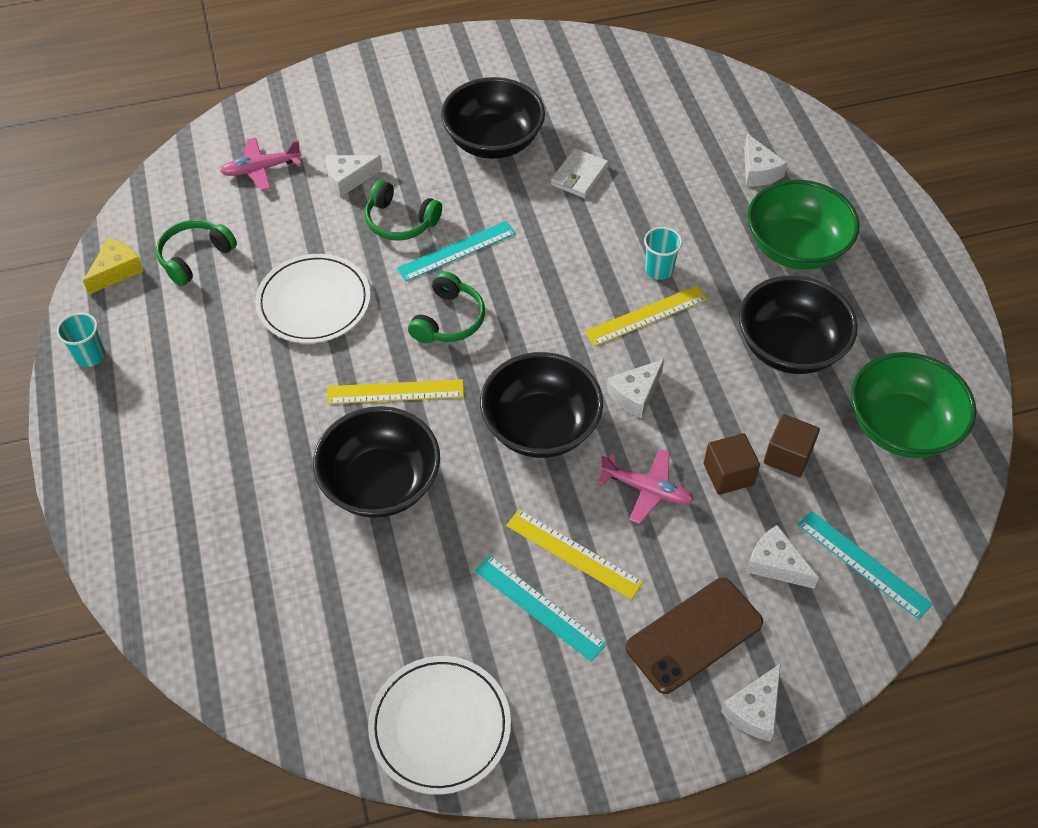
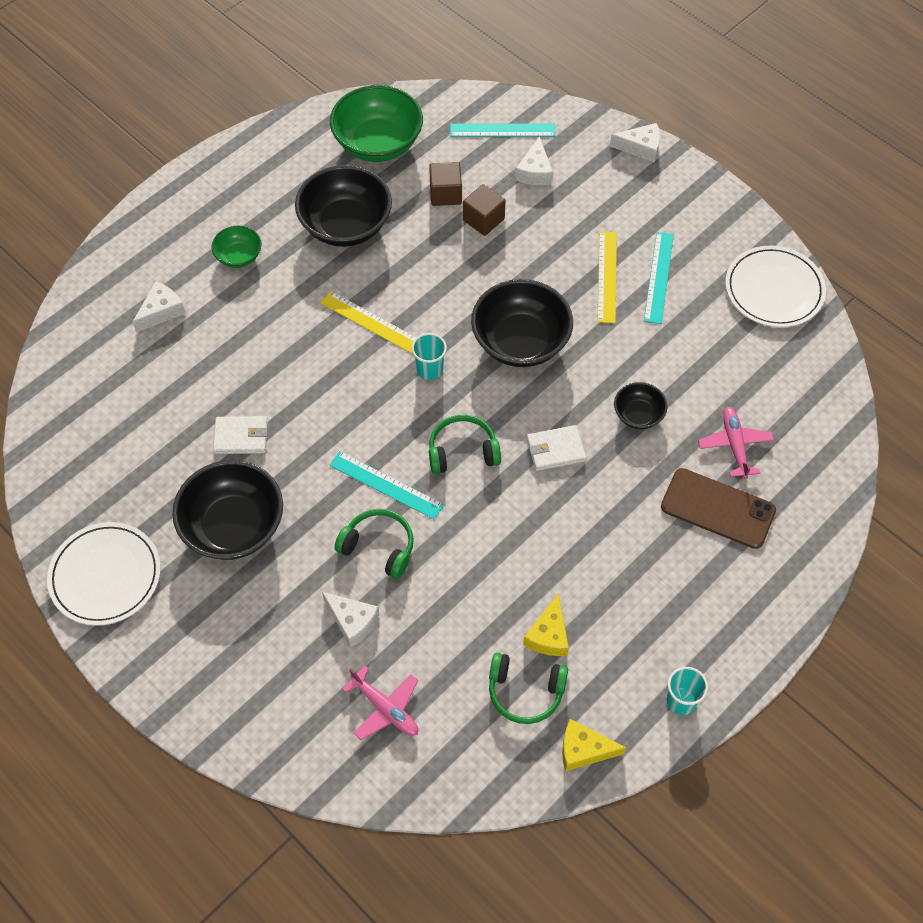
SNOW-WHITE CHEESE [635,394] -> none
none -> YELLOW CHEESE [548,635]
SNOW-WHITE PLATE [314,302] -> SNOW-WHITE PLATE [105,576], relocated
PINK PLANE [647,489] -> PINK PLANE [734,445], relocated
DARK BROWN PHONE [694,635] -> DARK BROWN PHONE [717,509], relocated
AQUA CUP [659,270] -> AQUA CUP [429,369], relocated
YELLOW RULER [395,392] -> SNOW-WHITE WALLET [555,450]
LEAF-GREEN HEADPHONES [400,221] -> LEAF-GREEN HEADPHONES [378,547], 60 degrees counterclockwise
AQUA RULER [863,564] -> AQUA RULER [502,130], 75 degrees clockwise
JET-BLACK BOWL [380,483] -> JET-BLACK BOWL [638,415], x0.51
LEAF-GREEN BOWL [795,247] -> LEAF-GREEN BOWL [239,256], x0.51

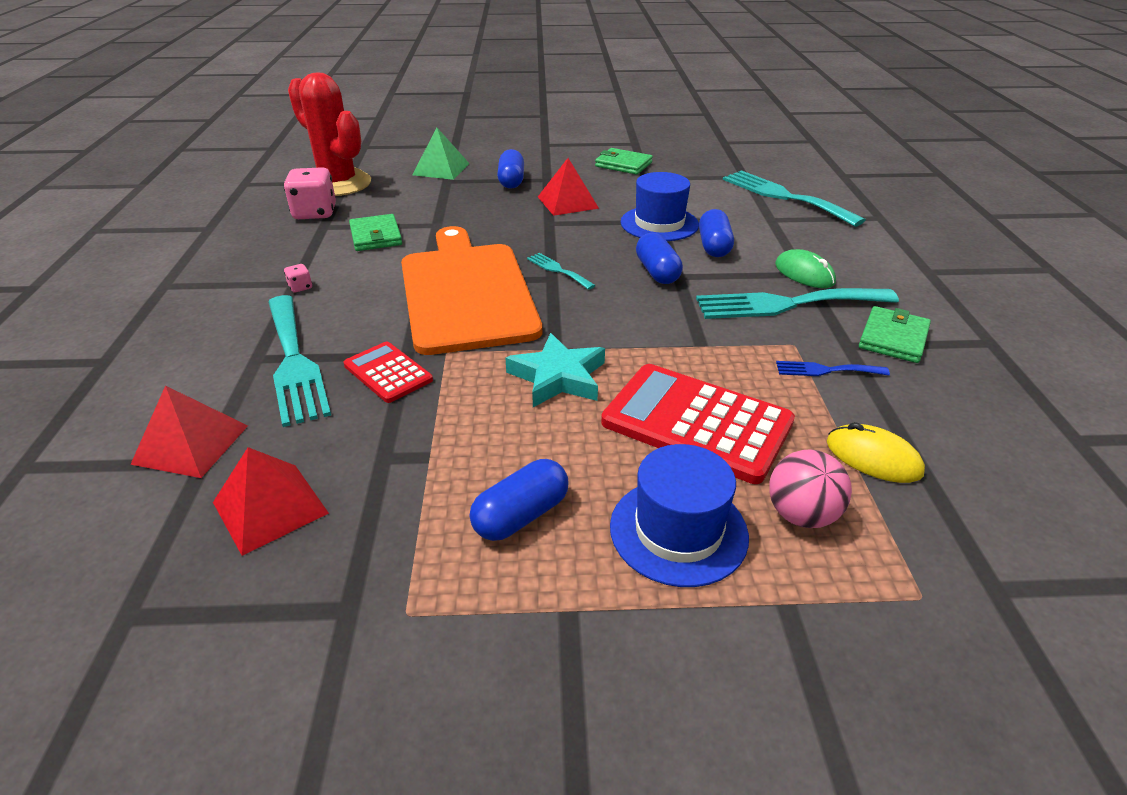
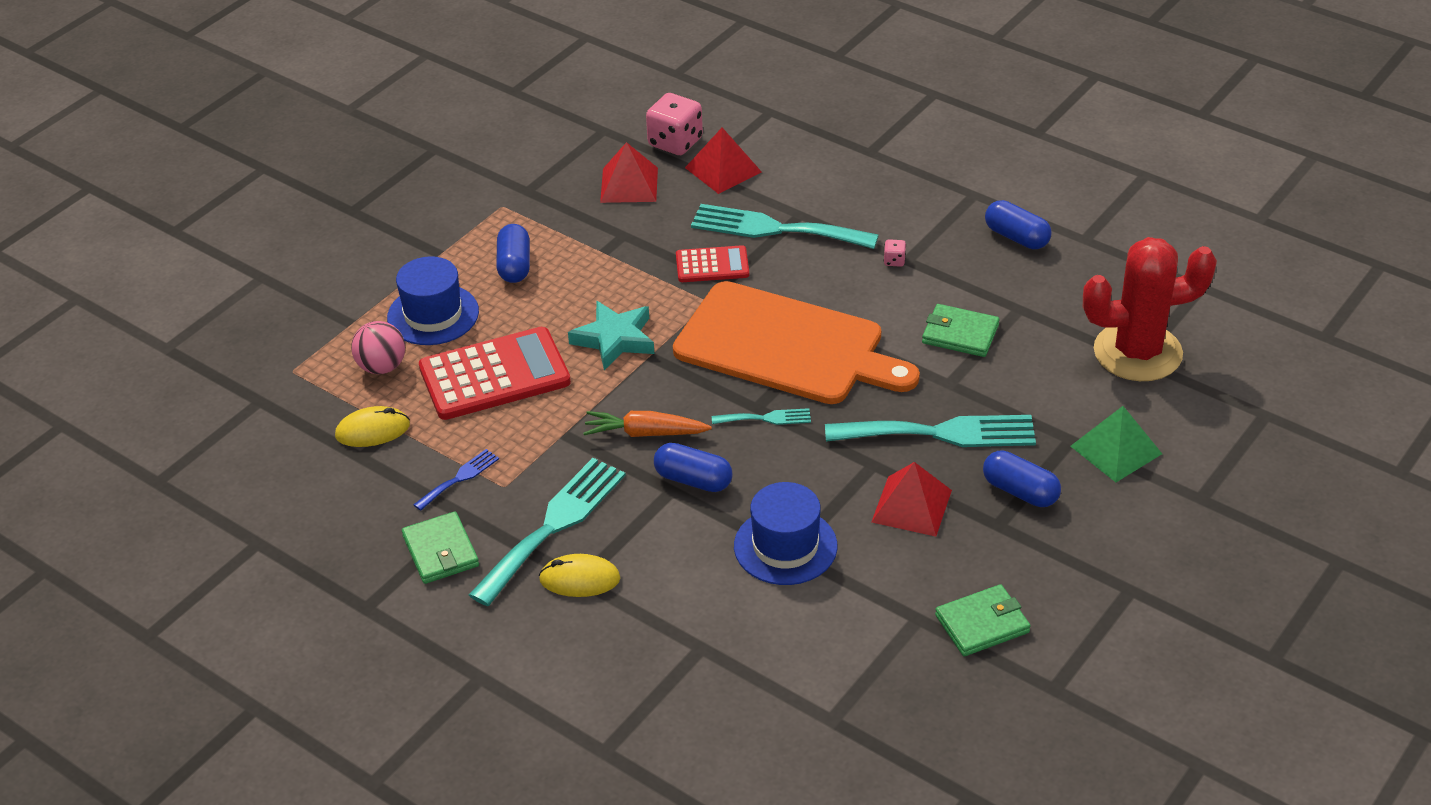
none -> ORANGE CARROT [645,433]
PINK GAME DIE [315,213] -> PINK GAME DIE [675,142], relocated
COBALT PILL SHAPE [714,246] -> COBALT PILL SHAPE [1016,237], relocated
AQUA TABLE FORK [784,196] -> AQUA TABLE FORK [940,433], relocated
LEAF-GREEN MOUSE [804,273] -> YELLOW MOUSE [579,579]

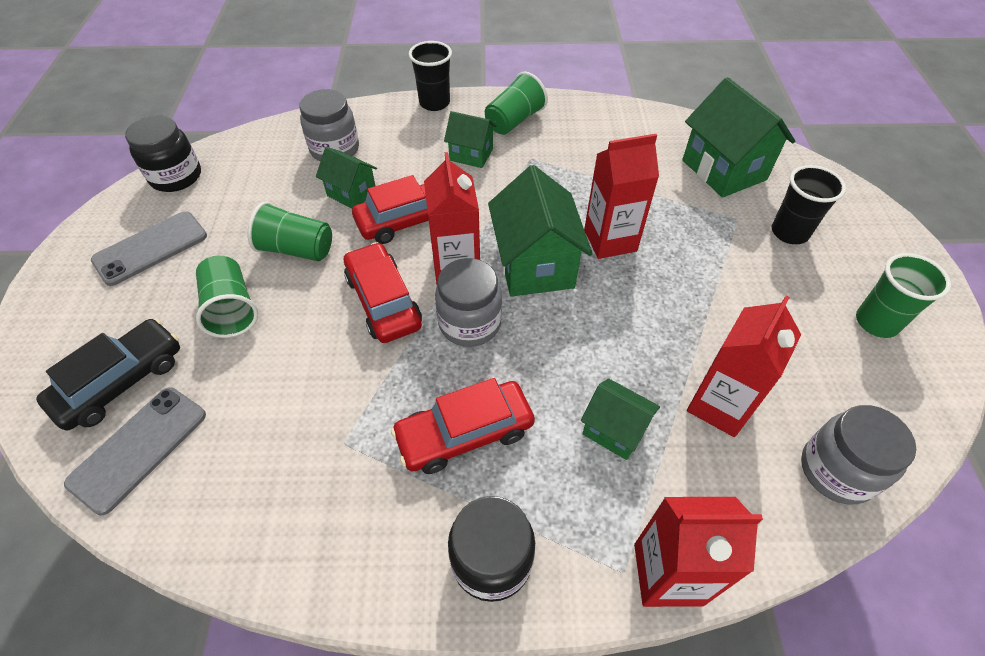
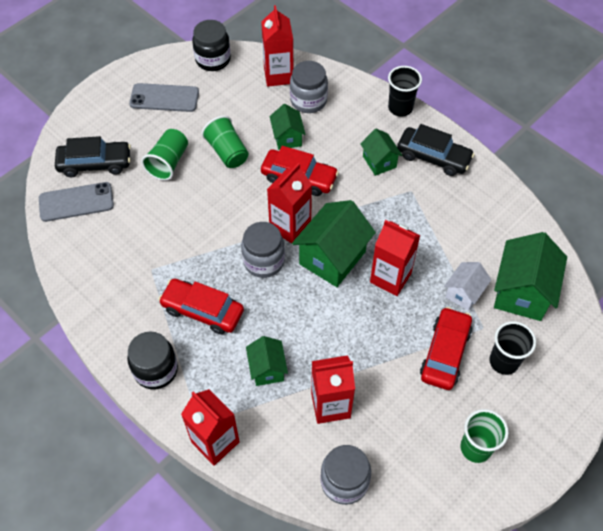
none -> CRIMSON CARTON [278,75]
none -> SNOW-WHITE HOUSE [464,293]
CRIMSON CAR [383,301] -> CRIMSON CAR [445,353], relocated
LEAF-GREEN CUP [514,121] -> JET-BLACK CAR [433,157]

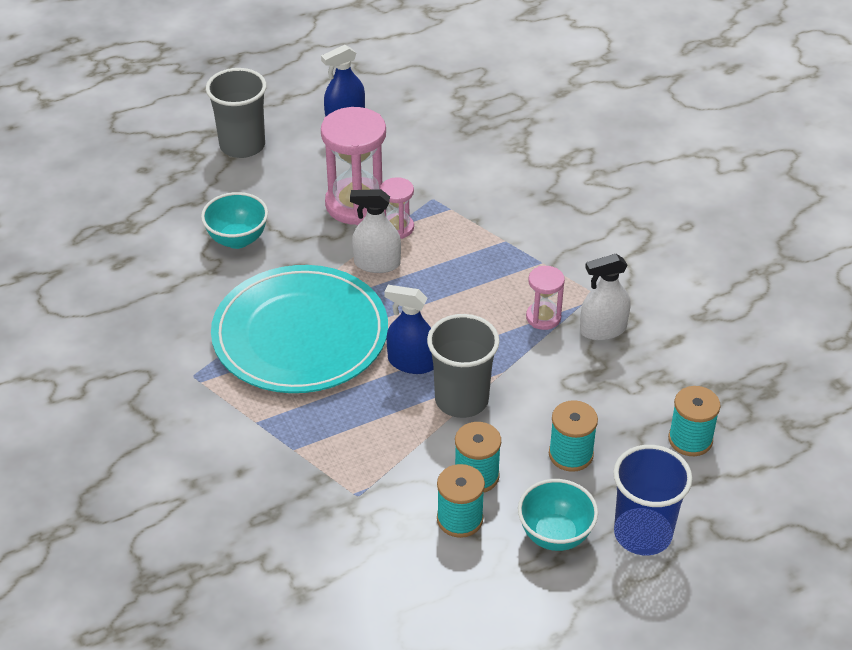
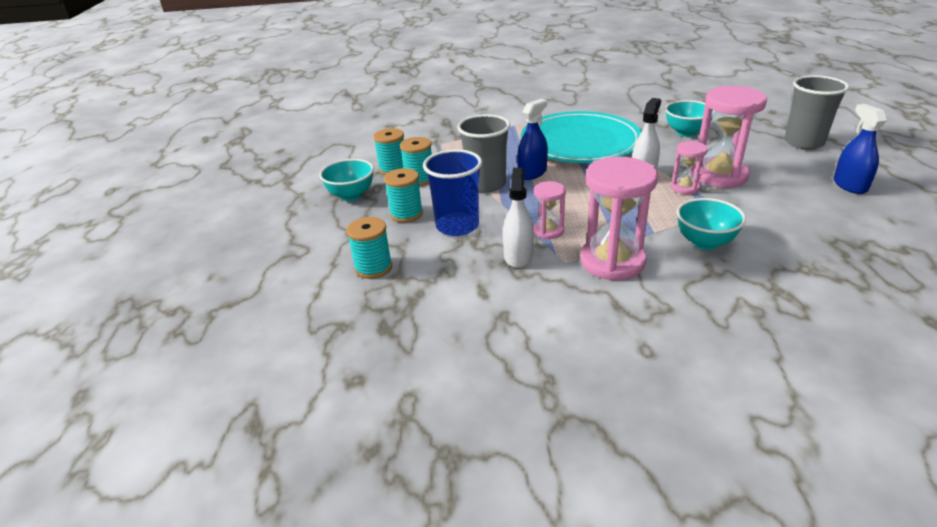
none -> PINK HOURGLASS [612,262]
none -> AQUA BOWL [705,242]
COBALT CUP [642,534] -> COBALT CUP [457,226], relocated

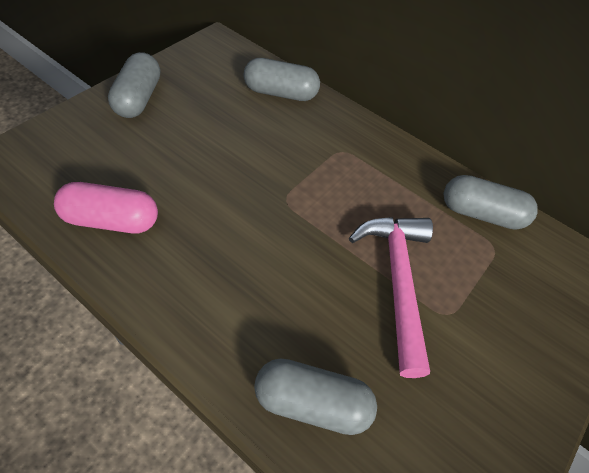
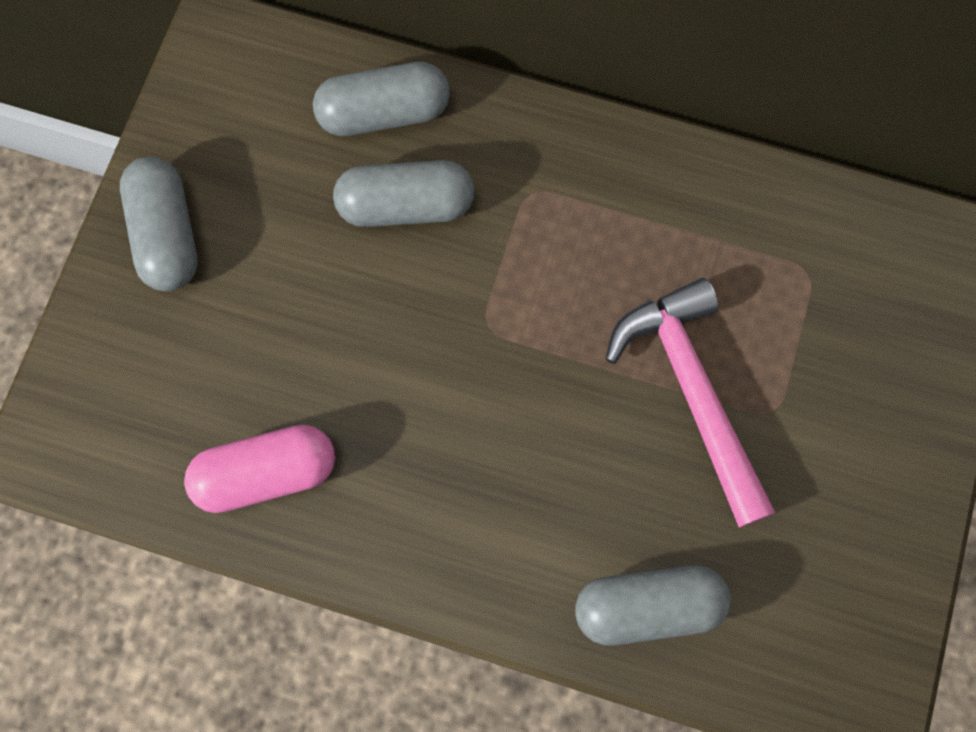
ASH-GREY PILL SHAPE [481,214] -> ASH-GREY PILL SHAPE [406,205], relocated

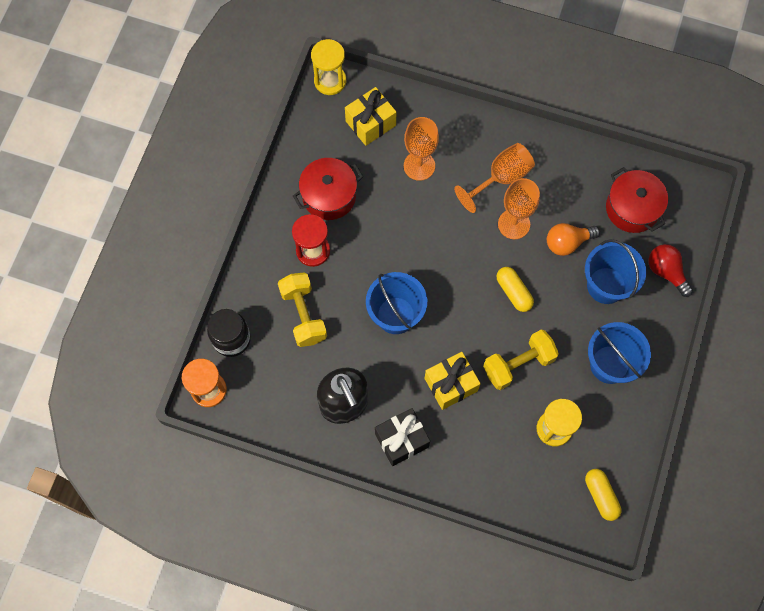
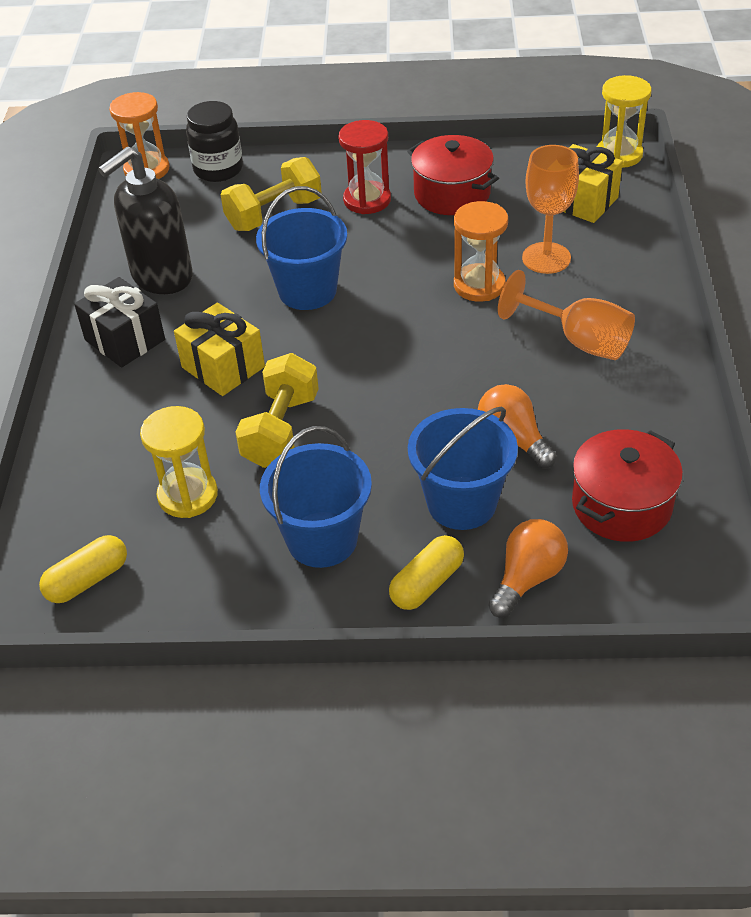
ORANGE WINE GLASS [514,224] -> none
none -> ORANGE HOURGLASS [479,285]
YELLOW PILL SHAPE [513,292] -> YELLOW PILL SHAPE [427,583], relocated
CRIMSON LIGHT BULB [666,272] -> ORANGE LIGHT BULB [527,578]
YELLOW DUMBBELL [518,364] -> YELLOW DUMBBELL [281,430], 60 degrees clockwise

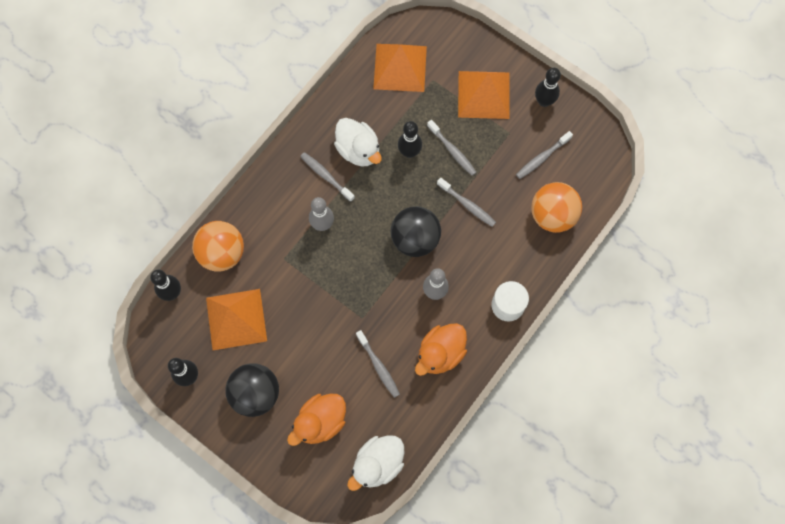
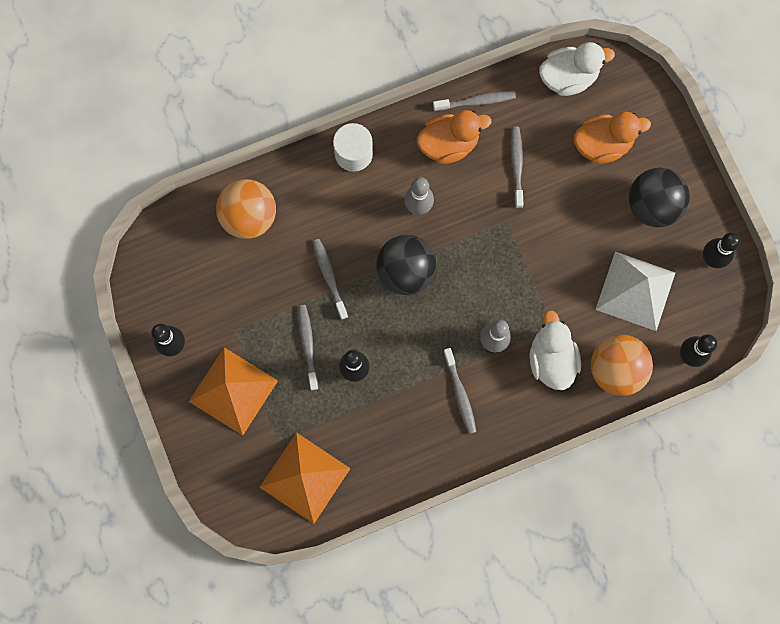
SNOW-WHITE RUBBER DUCK [358,150] -> SNOW-WHITE RUBBER DUCK [551,359], relocated
ASH-GREY TOOTHBRUSH [542,158] -> ASH-GREY TOOTHBRUSH [476,101], relocated
ORANGE SOLID PYRAMID [236,319] -> SNOW-WHITE SOLID PYRAMID [635,291]

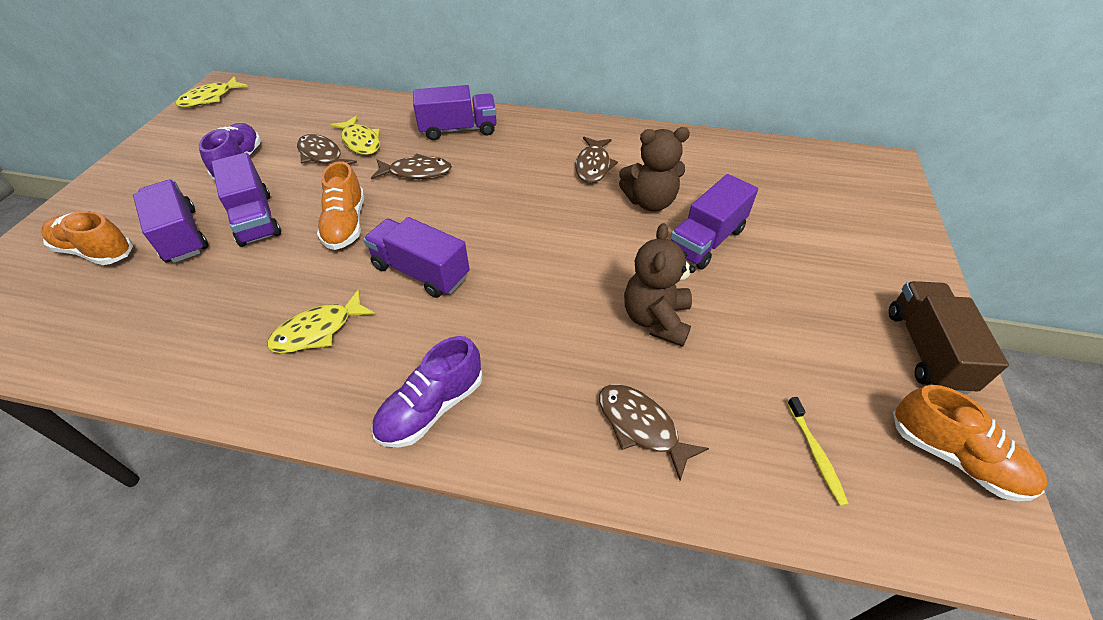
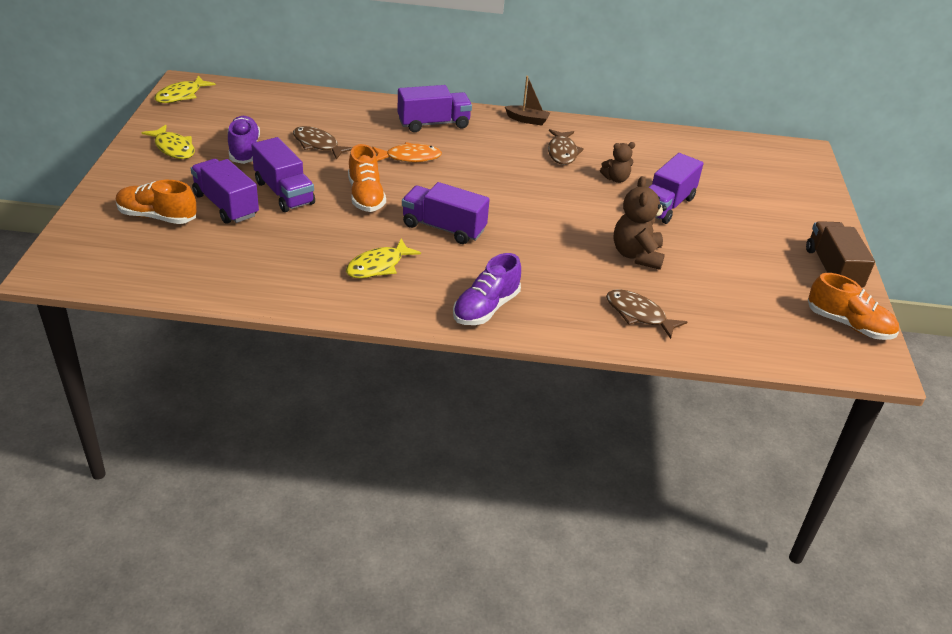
YELLOW TOOTHBRUSH [815,454] -> none
none -> DARK BROWN BOAT [527,120]
YELLOW FISH [360,142] -> YELLOW FISH [173,148], relocated
DARK BROWN FISH [416,172] -> ORANGE FISH [409,157]
DARK BROWN TEDDY BEAR [650,202] -> DARK BROWN TEDDY BEAR [616,179], x0.60

